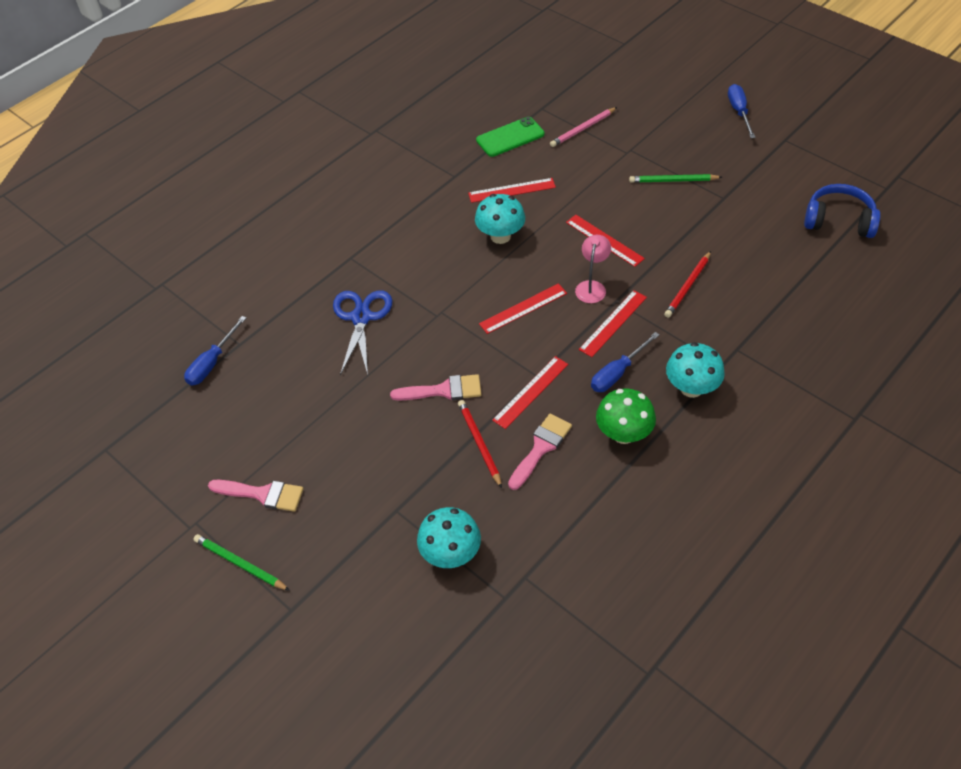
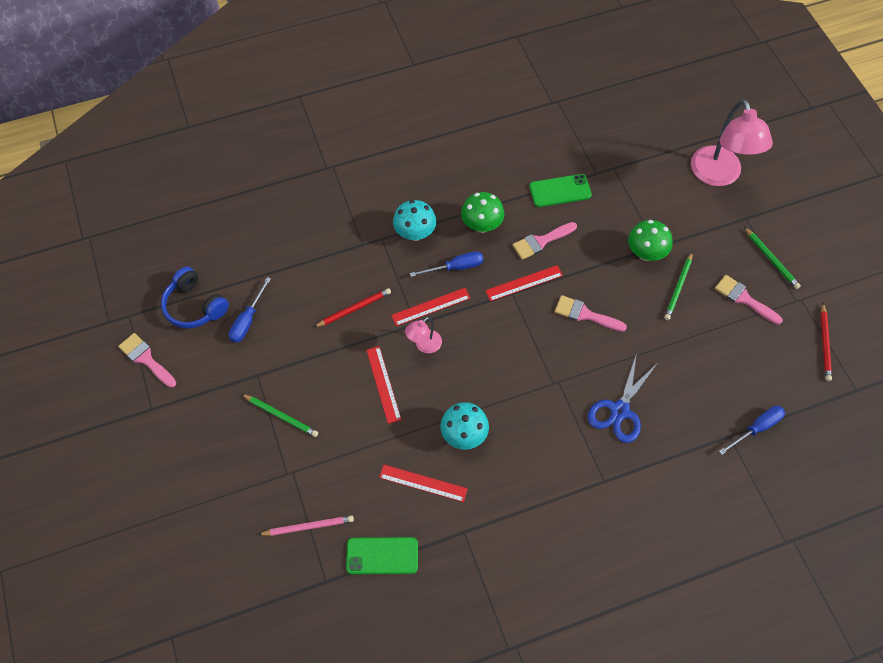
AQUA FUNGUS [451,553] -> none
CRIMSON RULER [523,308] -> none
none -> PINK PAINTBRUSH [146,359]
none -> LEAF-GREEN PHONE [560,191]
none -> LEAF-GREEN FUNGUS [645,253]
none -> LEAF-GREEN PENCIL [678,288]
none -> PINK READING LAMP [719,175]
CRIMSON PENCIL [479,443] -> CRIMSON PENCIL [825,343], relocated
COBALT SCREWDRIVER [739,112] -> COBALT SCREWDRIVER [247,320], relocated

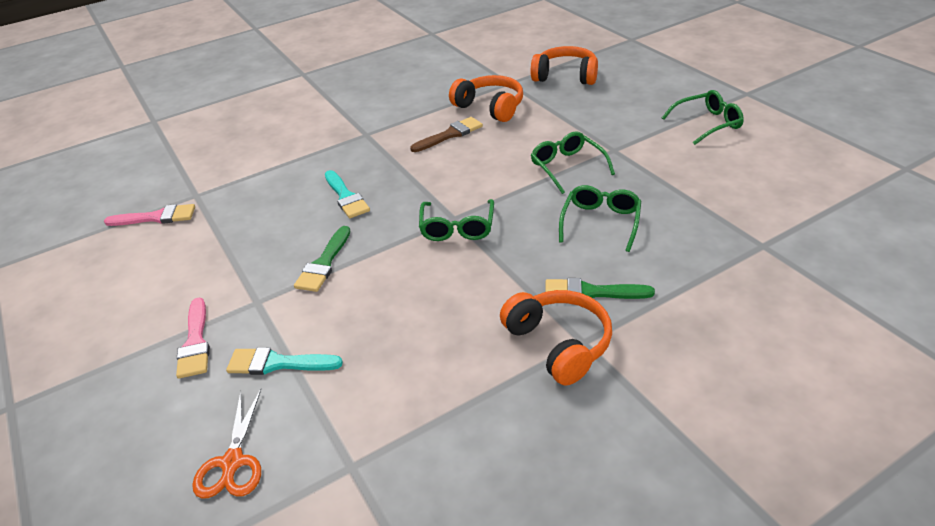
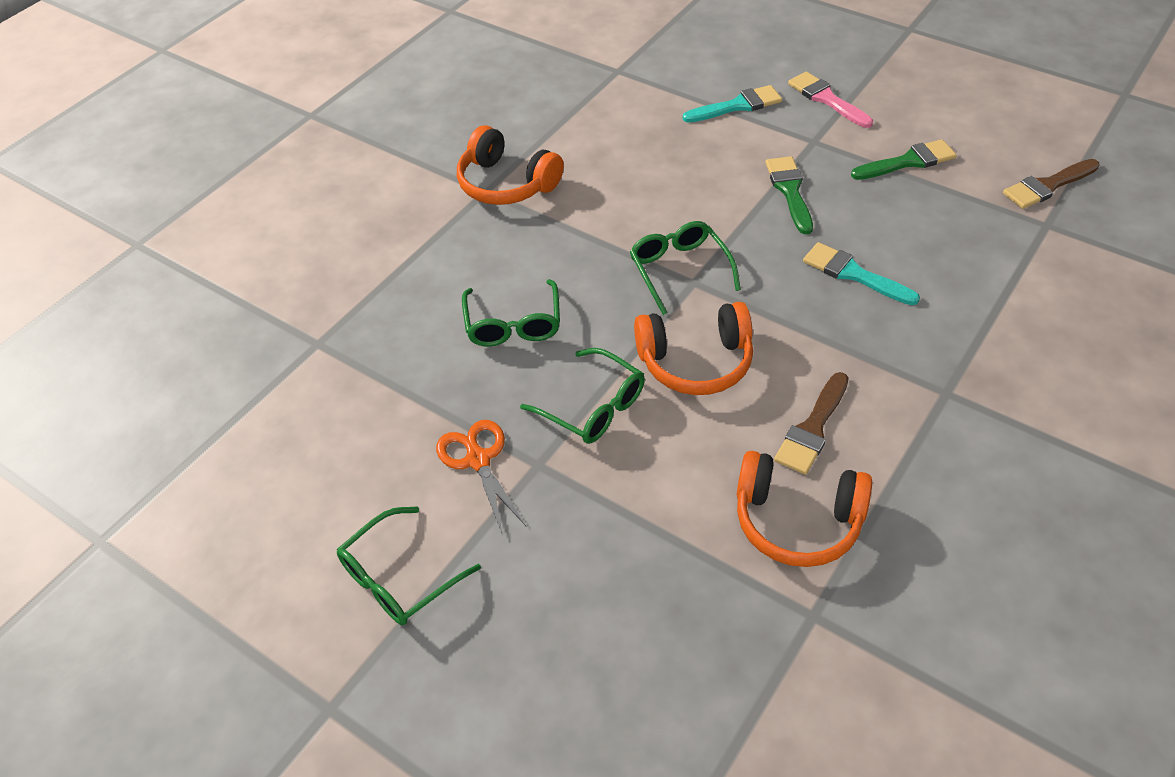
ORANGE SCISSORS [232,462] -> ORANGE SCISSORS [478,460], relocated
ORANGE HEADPHONES [565,76] -> ORANGE HEADPHONES [696,362], relocated
LEAF-GREEN PAINTBRUSH [590,292] -> LEAF-GREEN PAINTBRUSH [908,161], relocated
PINK PAINTBRUSH [156,217] -> DARK BROWN PAINTBRUSH [1047,186]

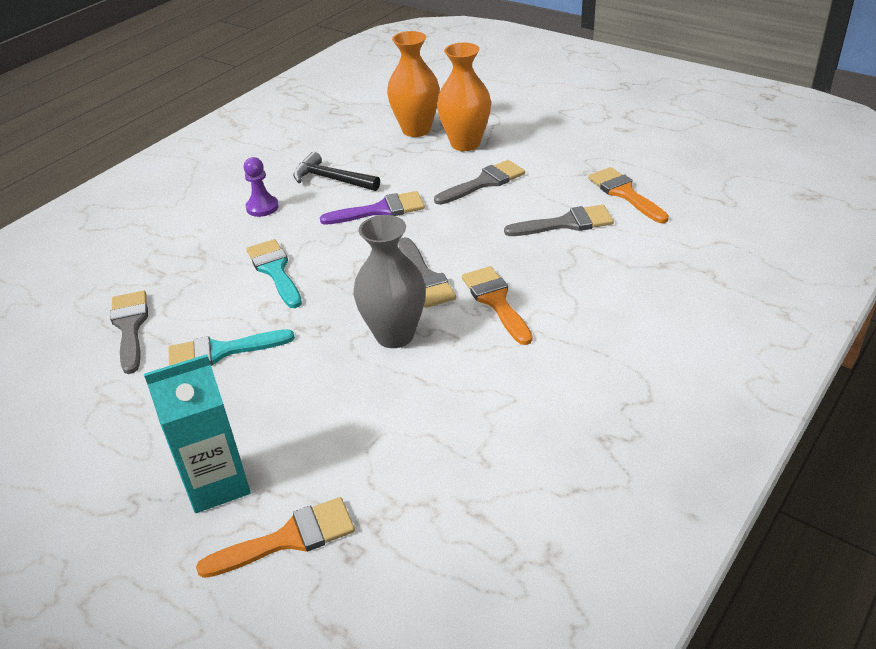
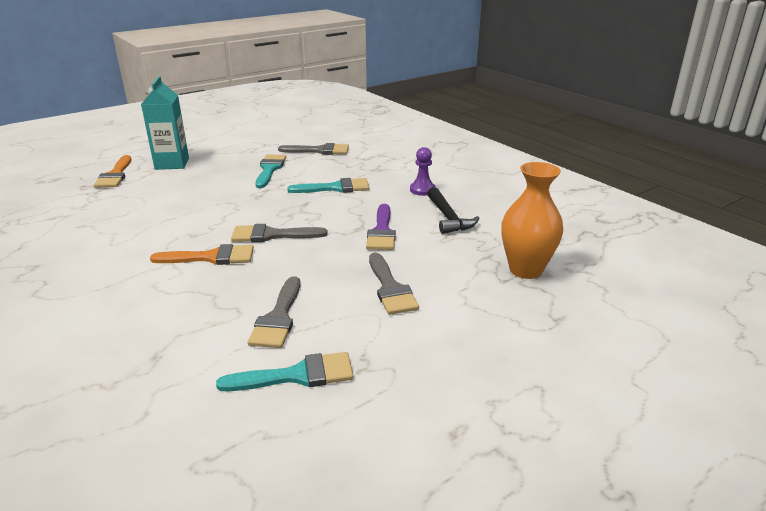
ASH-GREY VASE [395,335] -> none
ORANGE VASE [465,143] -> none
ORANGE PAINTBRUSH [624,193] -> AQUA PAINTBRUSH [297,375]
JET-BLACK CARPENTER'S HAMMER [331,179] -> JET-BLACK CARPENTER'S HAMMER [448,218], 120 degrees clockwise

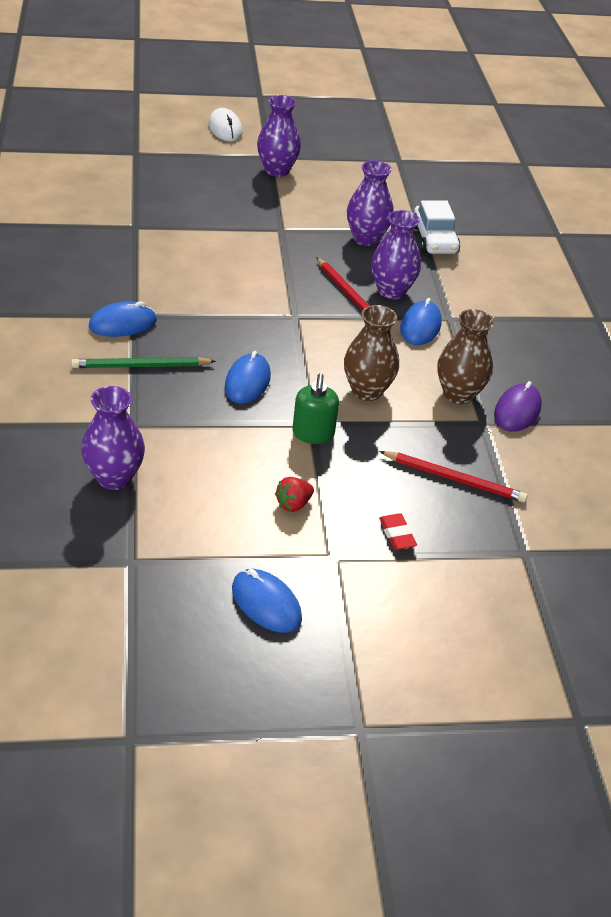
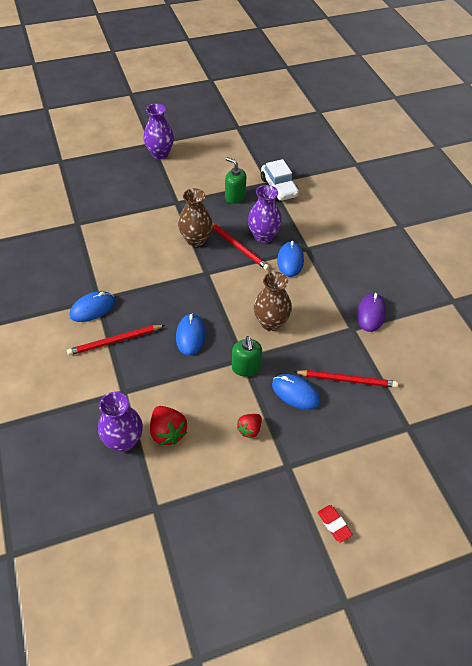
SNOW-WHITE MOUSE [225,128] -> none
none -> CRIMSON TOY STRAWBERRY [167,432]
COBALT MOUSE [266,603] -> COBALT MOUSE [295,393], relocated
CRIMSON PENCIL ERASER [397,534] -> CRIMSON PENCIL ERASER [334,524], relocated
DARK BROWN VASE [458,394] -> DARK BROWN VASE [196,240], relocated
ROYAL PURPLE VASE [366,239] -> LEAF-GREEN SOAP DISPENSER [235,197]
LEAF-GREEN PENCIL [140,366] -> CRIMSON PENCIL [115,341]

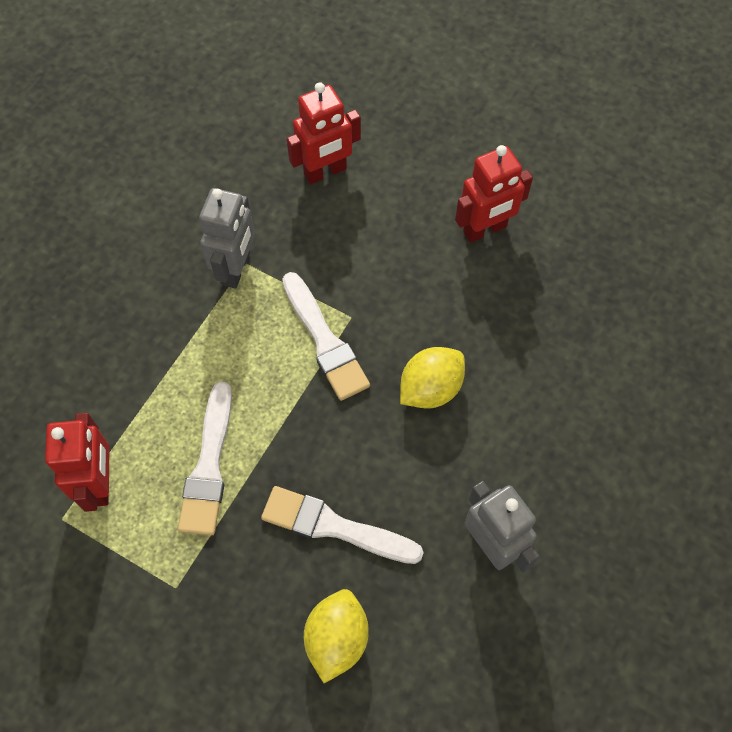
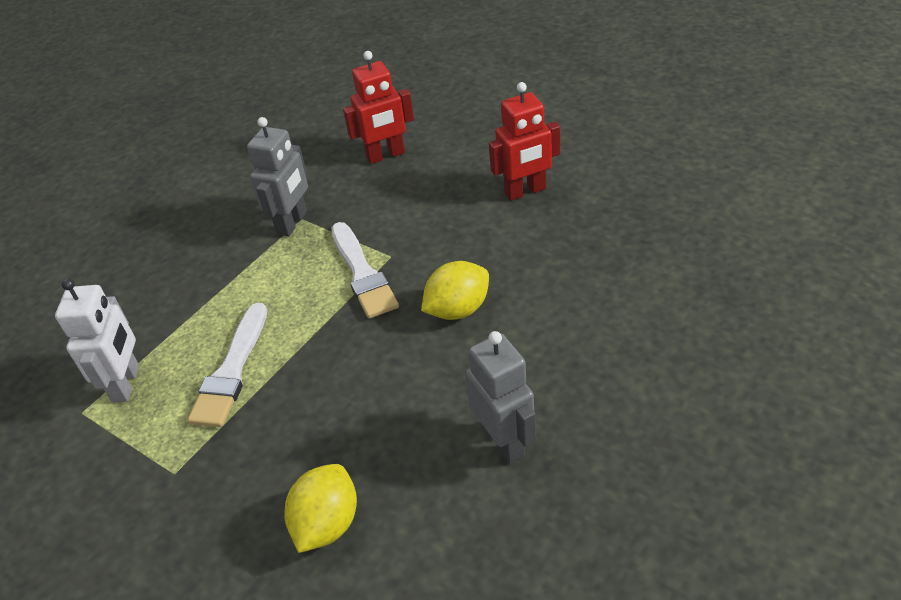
SNOW-WHITE PAINTBRUSH [334,527] -> none
CRIMSON ROBOT [100,483] -> SNOW-WHITE ROBOT [126,384]

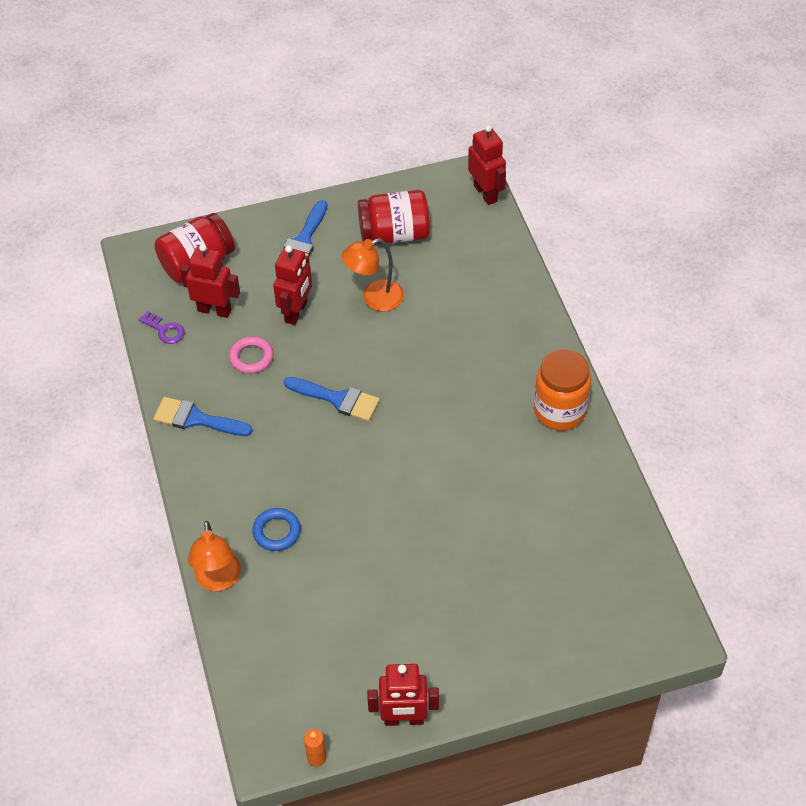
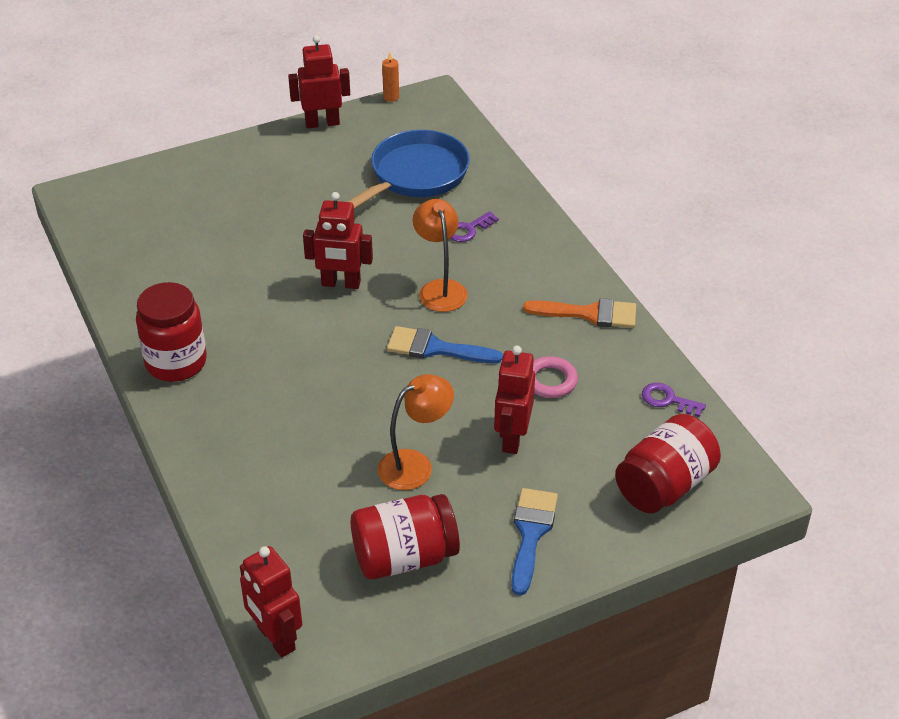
none -> COBALT SKILLET [414,176]
CRIMSON ROBOT [214,310] -> CRIMSON ROBOT [341,284], relocated
ORANGE READING LAMP [218,580] -> ORANGE READING LAMP [440,288], relocated
COBALT RING [277,532] -> ROYAL PURPLE LATCHKEY [468,230]
COBALT PAINTBRUSH [196,419] -> ORANGE PAINTBRUSH [589,314]
ORANGE JAR [559,410] -> CRIMSON JAR [176,362]

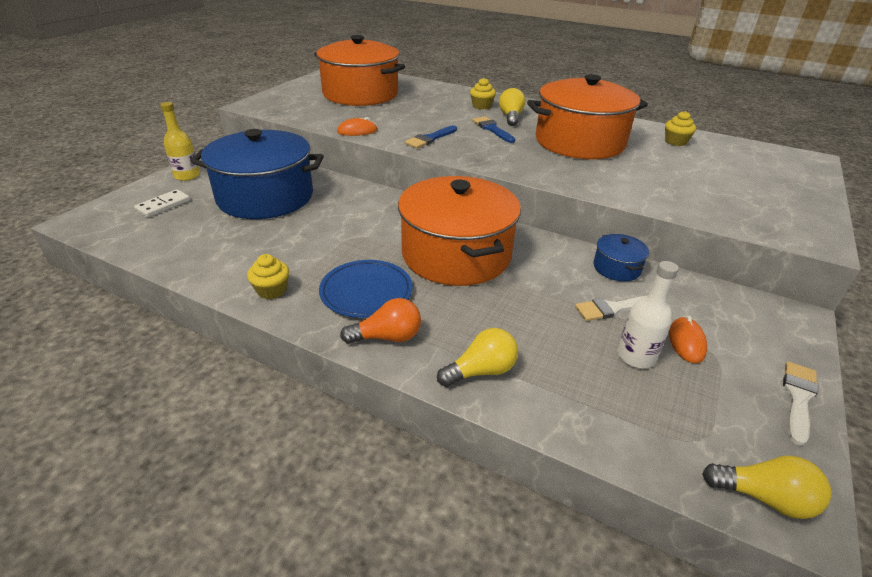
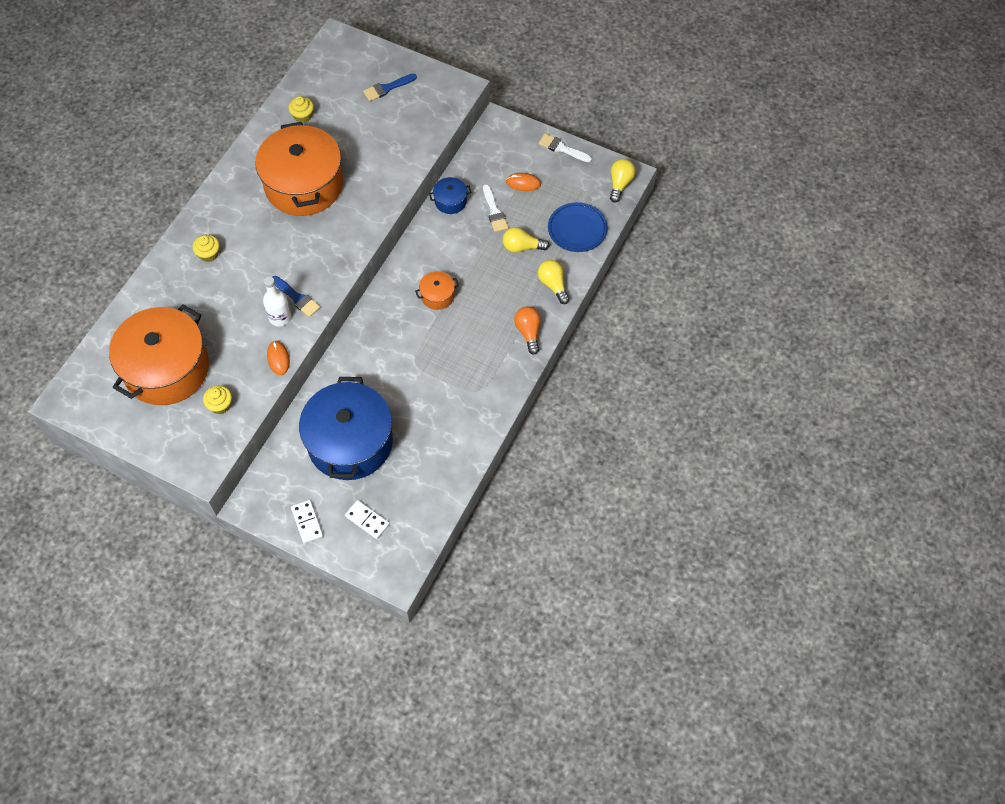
YELLOW MUFFIN [271,290] -> YELLOW MUFFIN [220,405], relocated
COBALT PLATE [366,292] -> COBALT PLATE [577,229], relocated
COBALT PAINTBRUSH [492,129] -> COBALT PAINTBRUSH [387,88], relocated
YELLOW LIGHT BULB [510,117] -> YELLOW LIGHT BULB [522,247], relocated
SNOW-WHITE FLASK [636,356] -> SNOW-WHITE FLASK [280,317], relocated
YELLOW FLASK [187,176] -> SNOW-WHITE DOMINO TILE [307,522]
ORANGE STOCKPOT [456,254] -> ORANGE STOCKPOT [437,295], x0.42

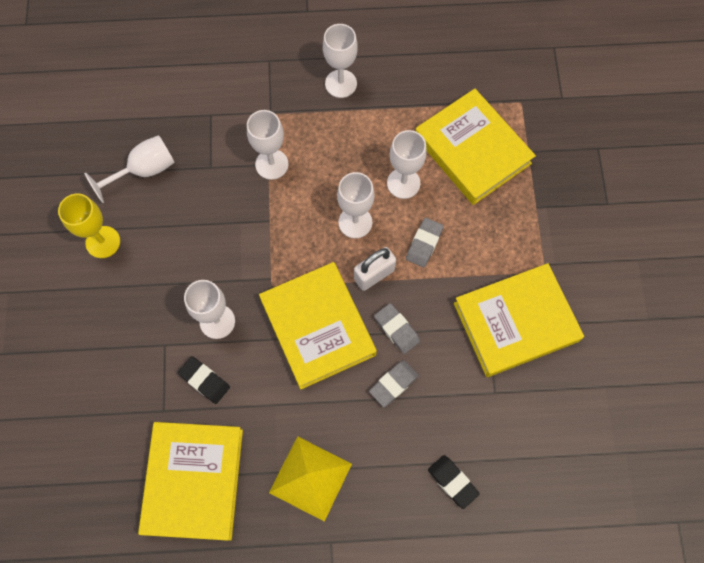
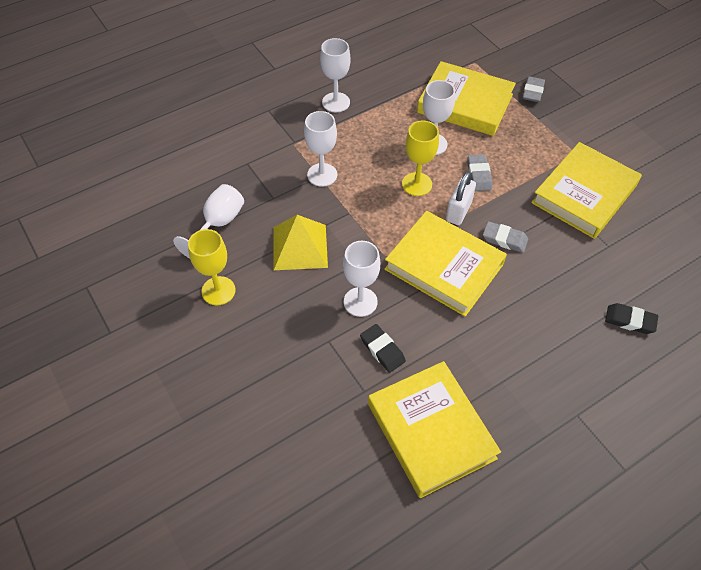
YELLOW SOLID PYRAMID [310,478] -> YELLOW SOLID PYRAMID [300,247], relocated
ASH-GREY PENCIL ERASER [393,384] -> ASH-GREY PENCIL ERASER [532,92], relocated
SNOW-WHITE WINE GLASS [355,222] -> YELLOW WINE GLASS [417,184]
JET-BLACK PENCIL ERASER [204,380] -> JET-BLACK PENCIL ERASER [382,350], 45 degrees clockwise

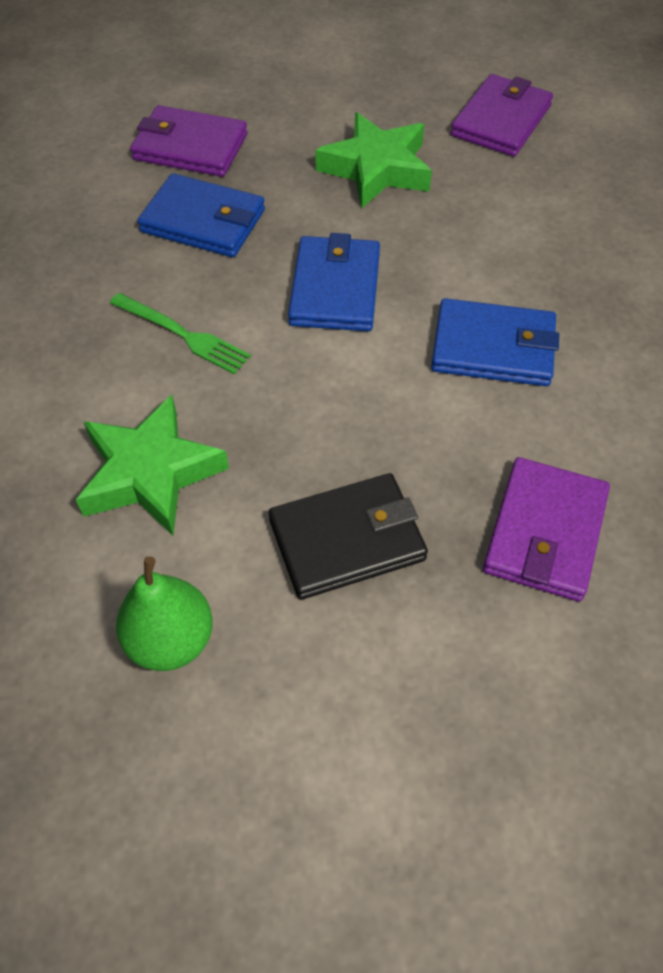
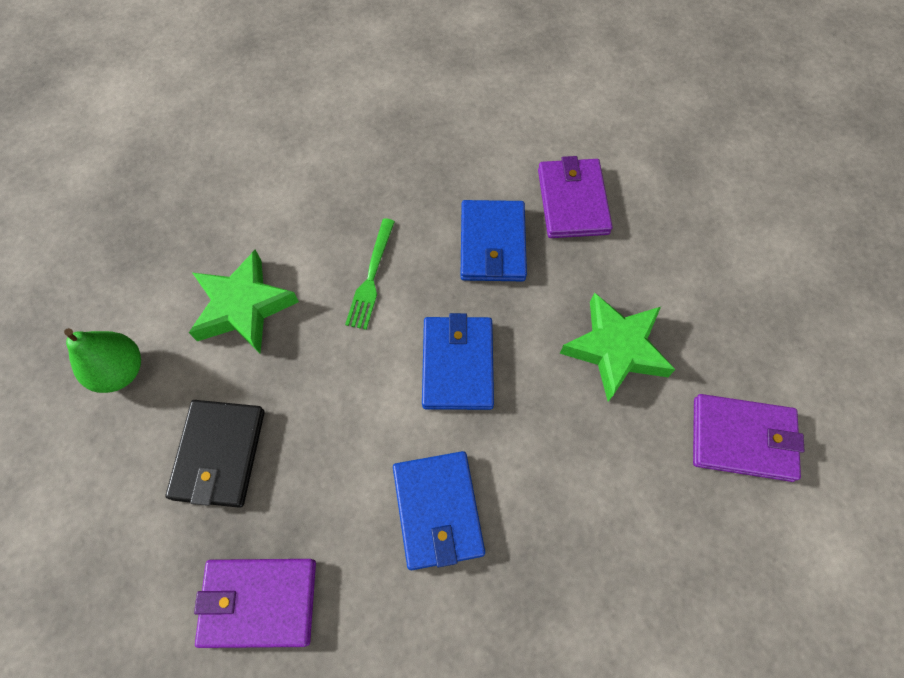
JET-BLACK WALLET [347,539] -> JET-BLACK WALLET [219,454], 45 degrees clockwise
COBALT WALLET [335,288] -> COBALT WALLET [457,364], 75 degrees counterclockwise

